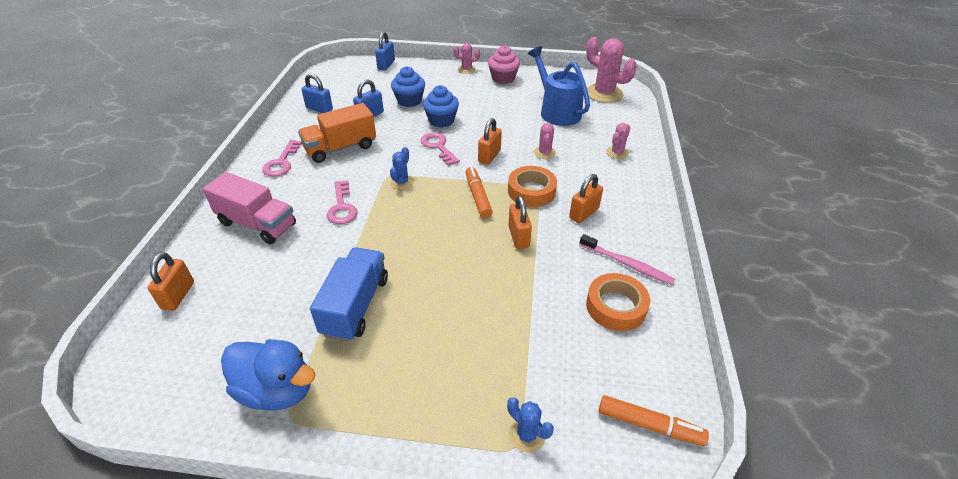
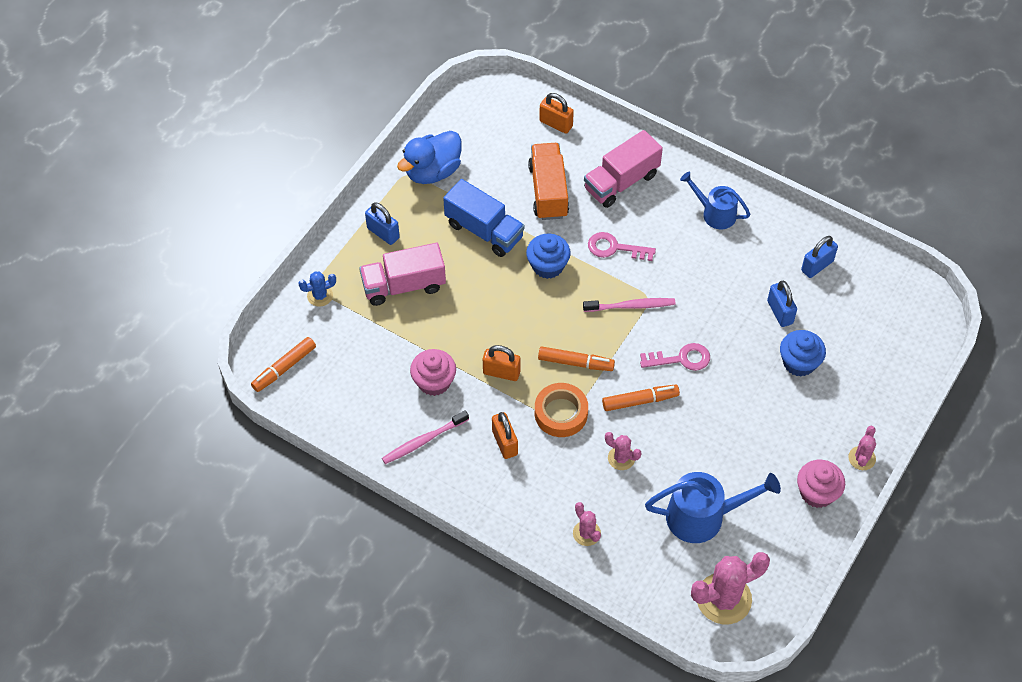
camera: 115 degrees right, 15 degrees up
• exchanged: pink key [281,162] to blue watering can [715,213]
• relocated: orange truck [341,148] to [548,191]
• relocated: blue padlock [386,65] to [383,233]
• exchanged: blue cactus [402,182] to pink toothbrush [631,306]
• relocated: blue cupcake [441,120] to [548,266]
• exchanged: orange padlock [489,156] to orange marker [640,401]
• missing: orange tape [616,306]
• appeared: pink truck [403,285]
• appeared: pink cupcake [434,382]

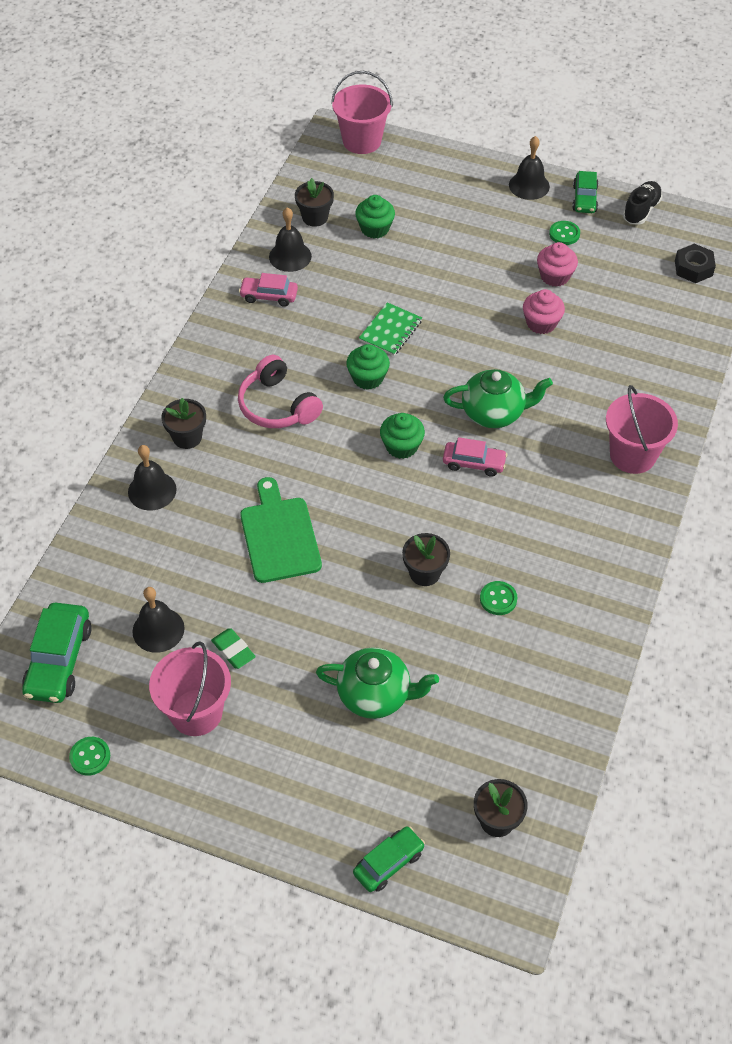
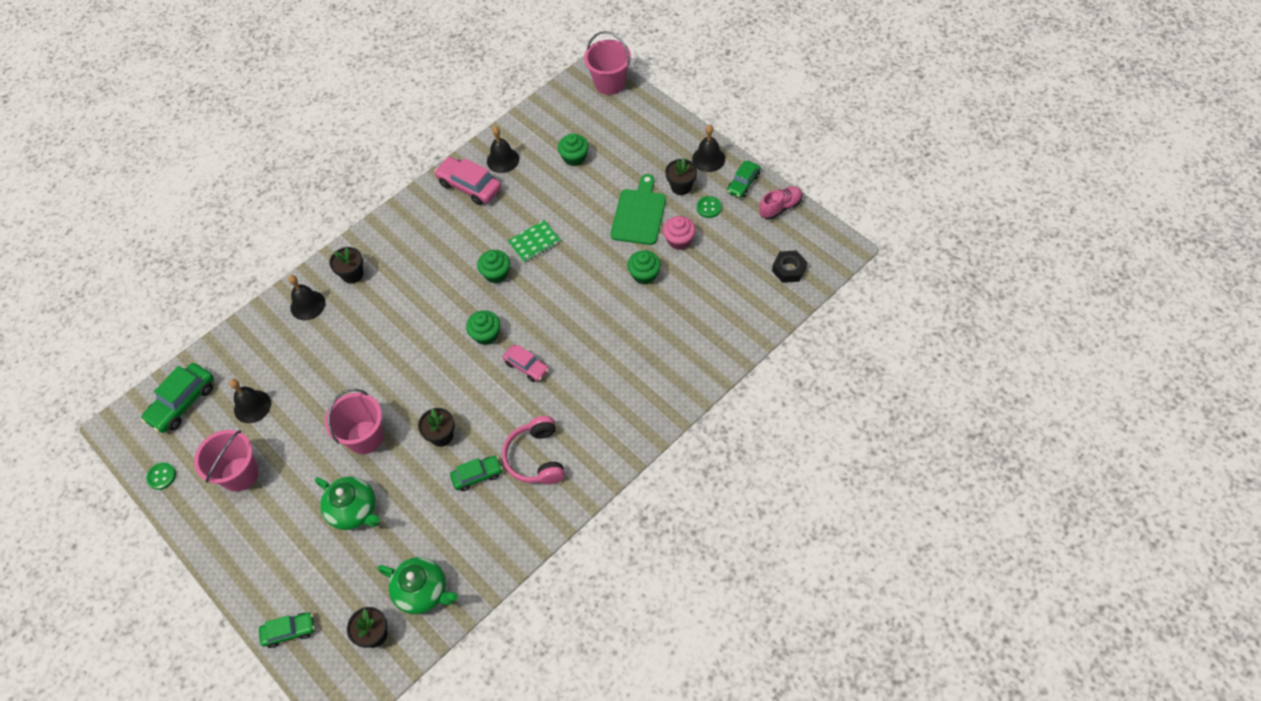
camera: 30 degrees right, 5 degrees up
• missing: green eraser [233,650]
• relocated: pink headphones [278,405] to [536,457]
• size: pink car [269,296] = [469,186] x1.57
• relocated: green cutting board [279,535] to [639,214]
• relocated: black flower pot [315,217] to [681,186]
• relocated: green teapot [494,413] to [423,592]
• exchanged: green button [498,599] to green car [477,475]
• colour: pink cupcake [541,323] to green cupcake [644,274]
• relocated: pink bucket [632,455] to [365,437]
• colour: black shoe [641,210] to pink shoe [780,207]

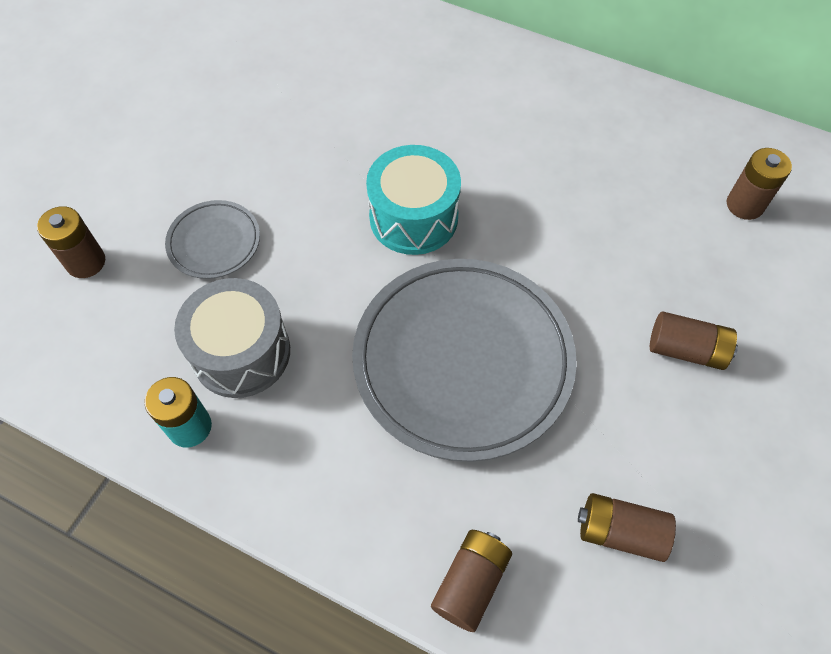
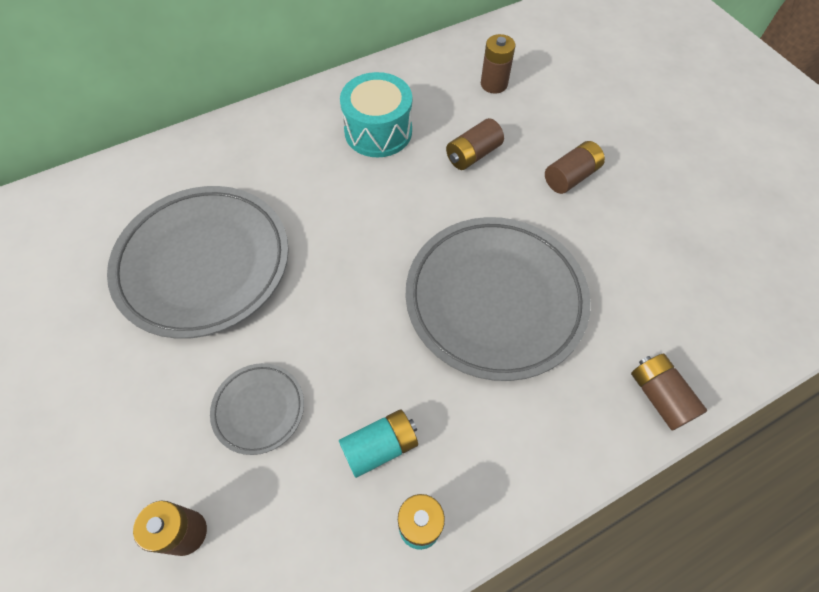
camera: 55 degrees left, 0 degrees up
• exchanged: grey drum [241,352] to turquoise battery [380,447]
• relocated: turquoise drum [413,217] to [378,131]
• relocated: brown battery [620,532] to [473,155]
• appeared: grey plate [204,264]

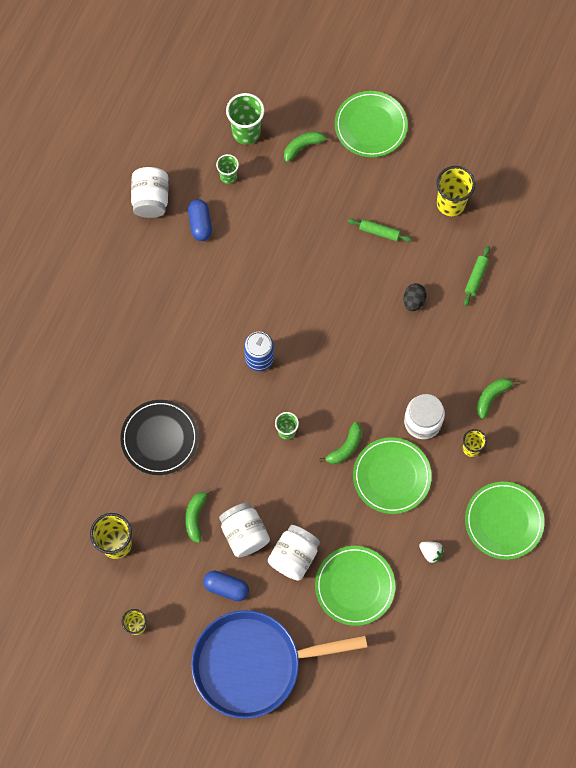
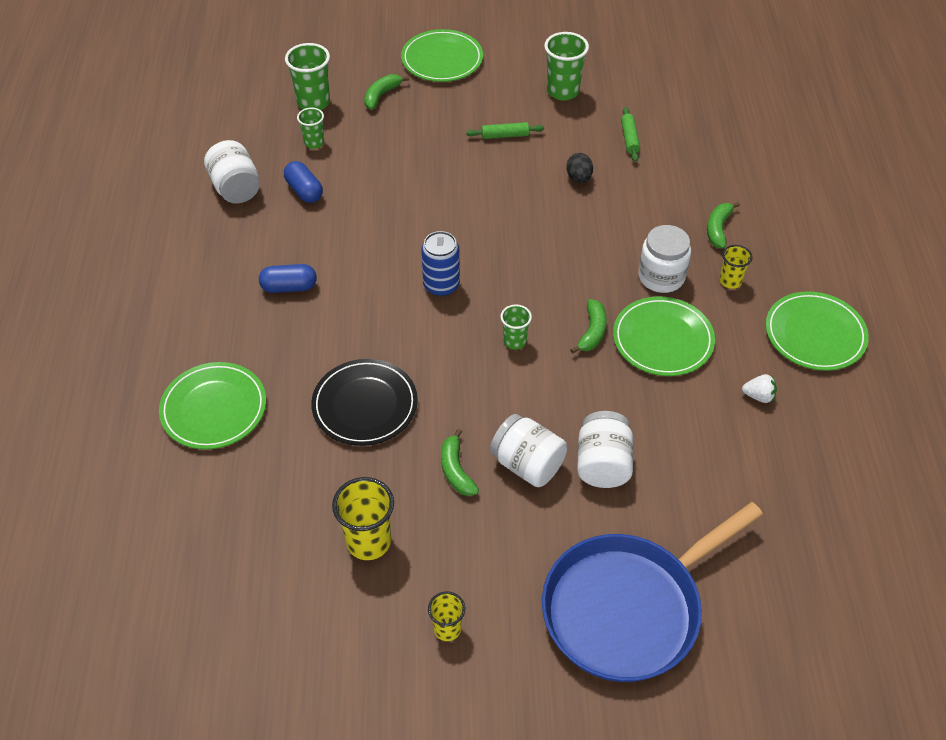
camera: 25 degrees left, 20 degrees down
• relocated: blue capsule [226,587] to [289,287]
• relocated: green plate [354,586] to [214,408]
• colour: yellow cup [450,203] to green cup [563,91]

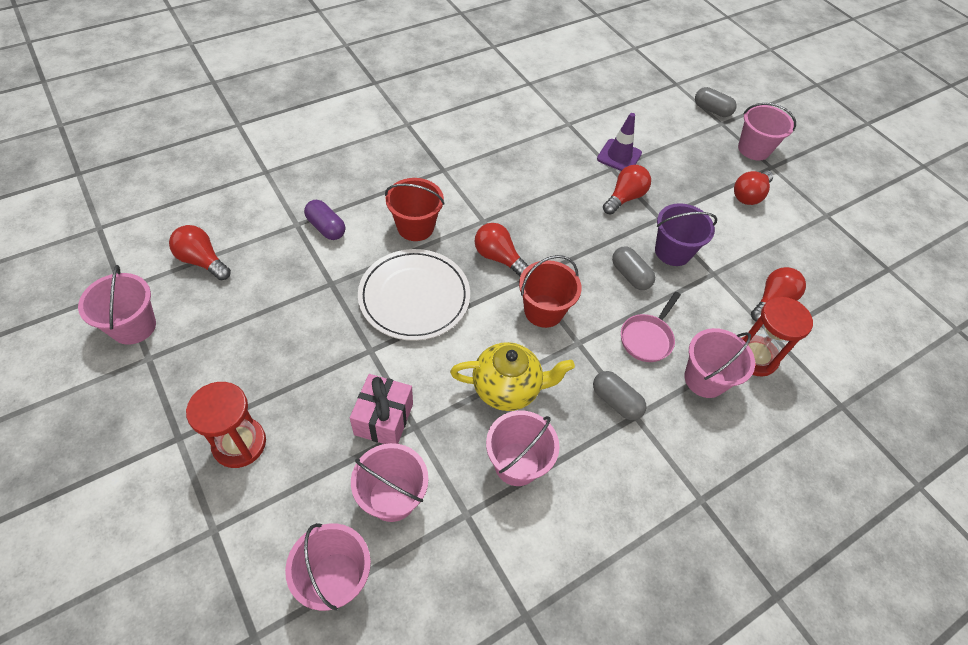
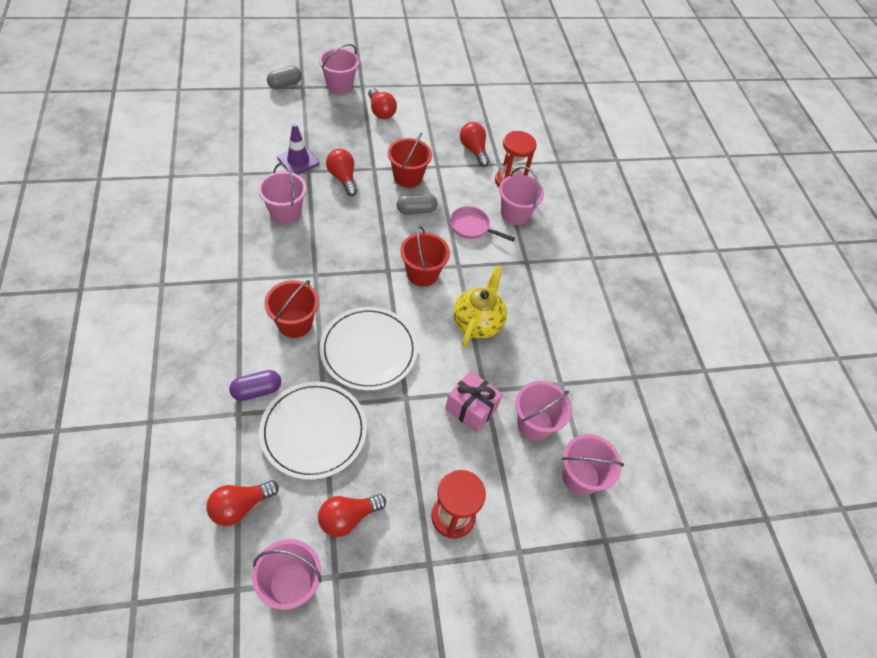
camera: 70 degrees left, 0 degrees up
• relocated: red light bulb [498,258] to [348,518]
• relocated: pink bucket [517,464] to [285,212]
• missing: grey capsule [616,401]
• spun: pink pan [647,338] = [472,227] 150 degrees clockwise
• colour: purple bucket [672,251] to red bucket [408,177]
• appeared: white plate [314,431]

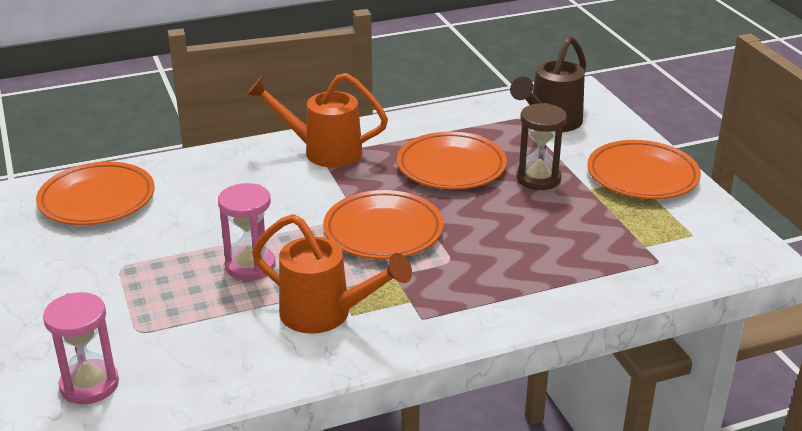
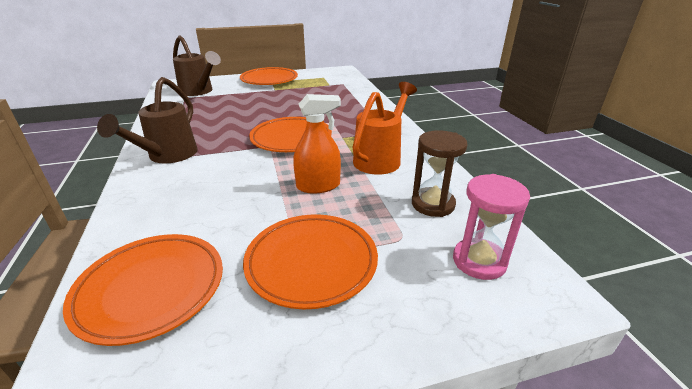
camera: 85 degrees left, 0 degrees up
• exchanged: pink hourglass [250,266] to orange spray bottle [318,186]
• colour: orange watering can [322,151] to brown watering can [167,156]
• relocated: orange plate [451,166] to [311,263]
• relocated: brown hourglass [538,178] to [433,204]

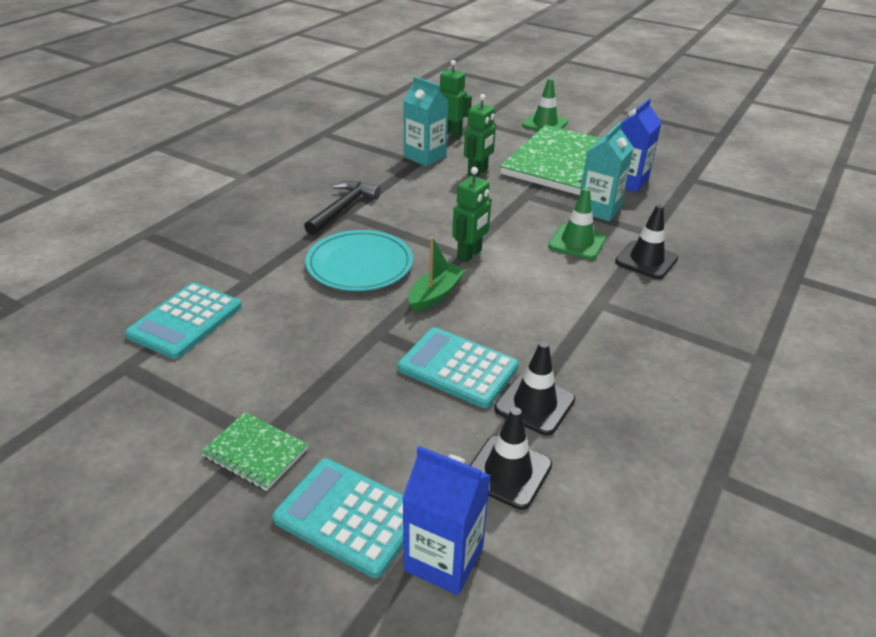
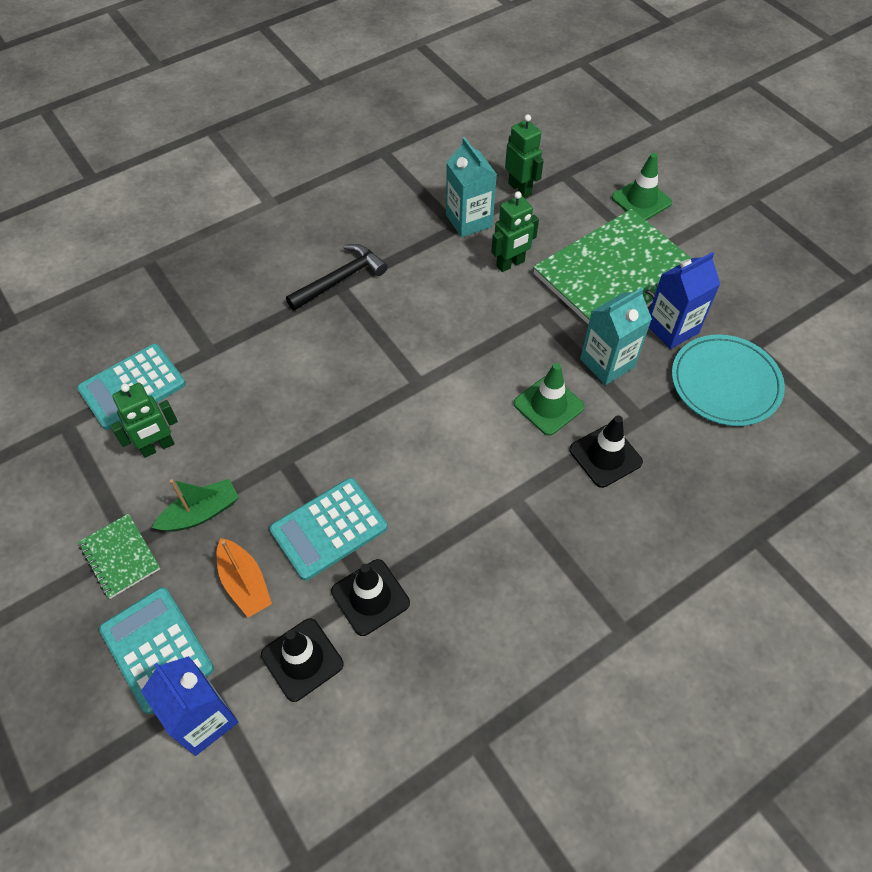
camera: 25 degrees right, 20 degrees up
• relocated: turquoise plate [359,265] to [725,383]
• spun: turquoise calculator [458,368] = [329,529] 90 degrees counterclockwise
• relocated: green boat [435,294] to [201,513]
• relocated: green robot [469,255] to [158,447]
• appeared: orange boat [245,583]

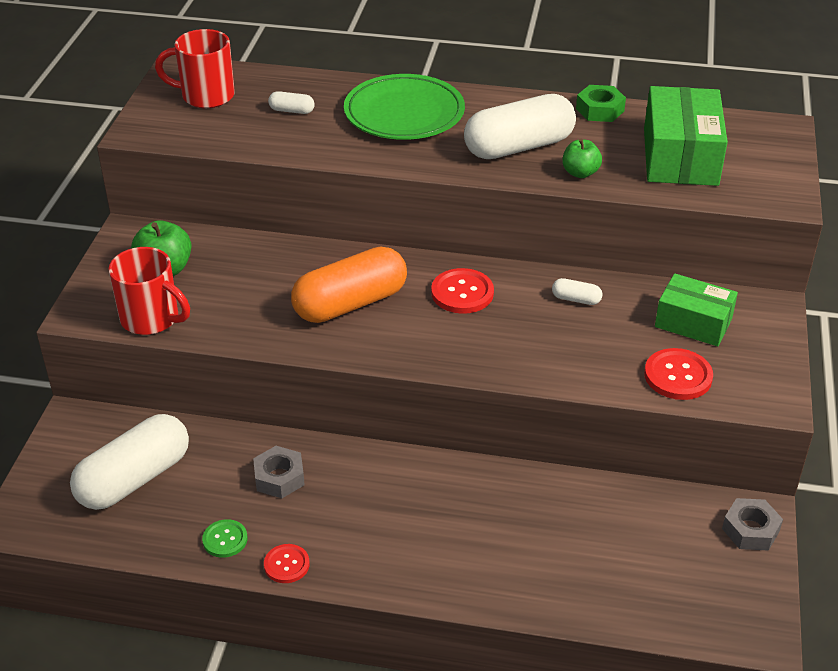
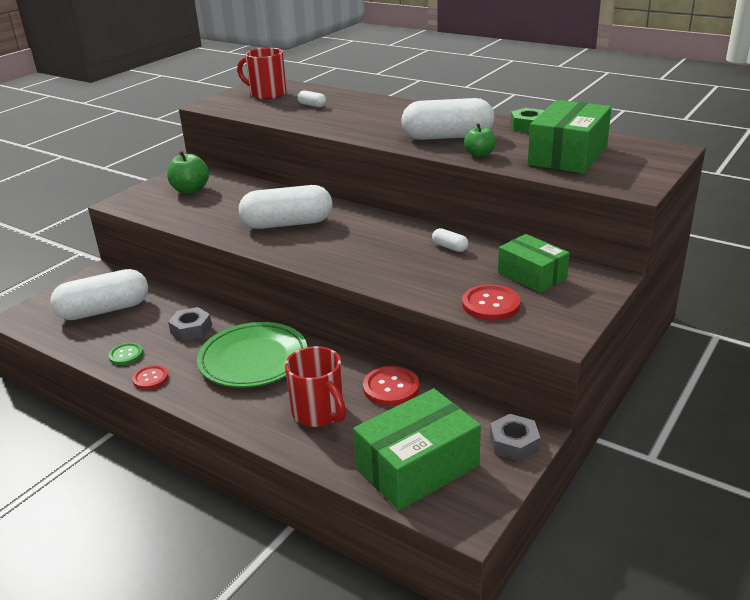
camera: 25 degrees right, 10 degrees down
• relocated: red mug [152,319] to [319,413]
• colour: orange capsule [350,304] to white capsule [287,224]
• relocated: green plate [404,113] to [253,359]
• relocated: red button [462,293] to [391,387]
• appeared: green box [417,467]

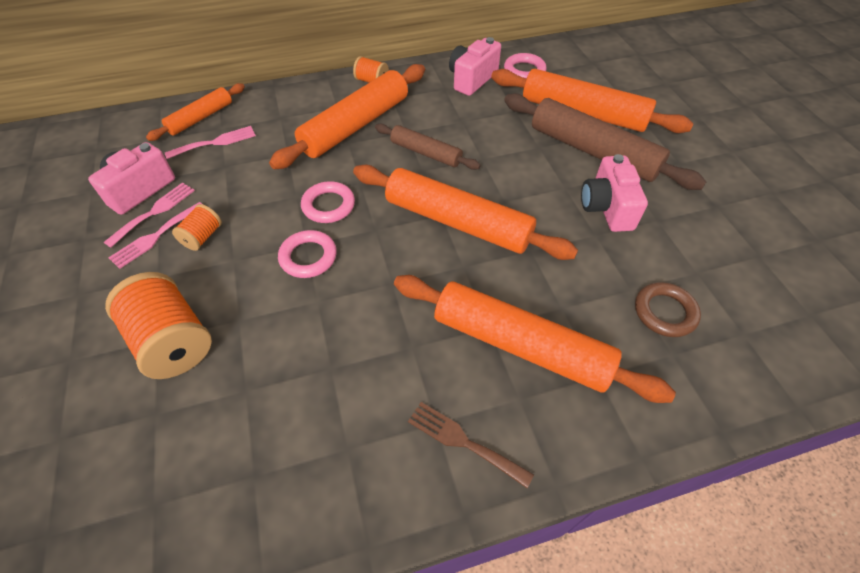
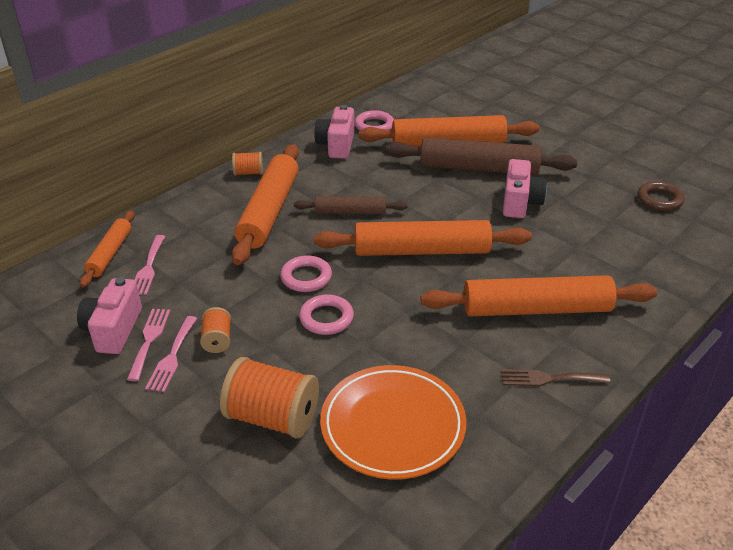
camera: 30 degrees left, 15 degrees down
• spun: pink fork [215,142] = [148,268] 150 degrees clockwise
• spun: pink camera [606,208] = [520,203] 135 degrees counterclockwise
• relocated: brown ring [664,312] to [659,199]
• appeared: orange plate [392,425]

